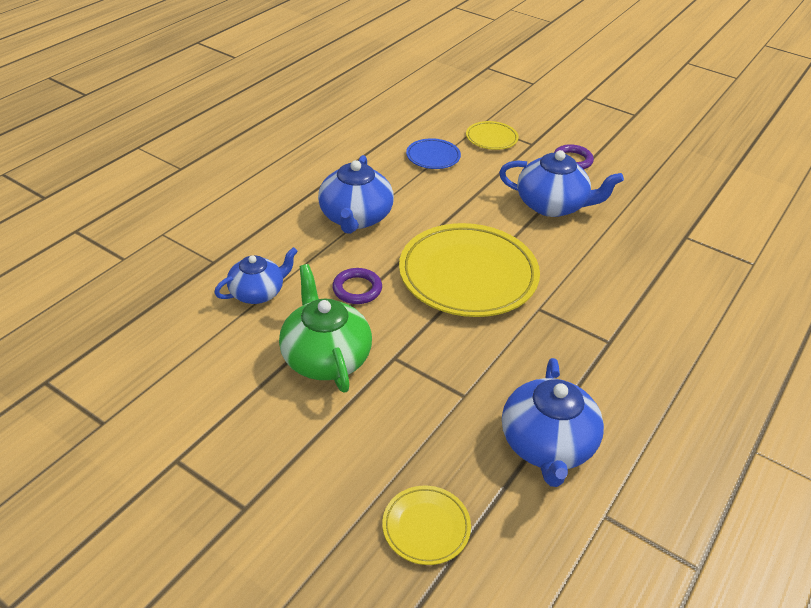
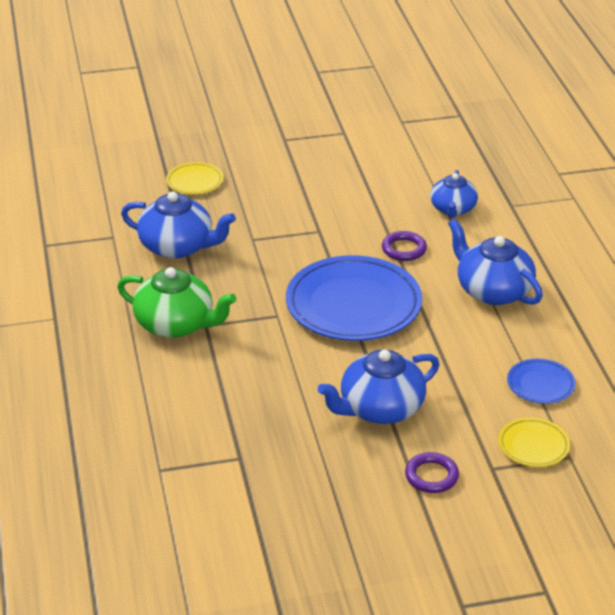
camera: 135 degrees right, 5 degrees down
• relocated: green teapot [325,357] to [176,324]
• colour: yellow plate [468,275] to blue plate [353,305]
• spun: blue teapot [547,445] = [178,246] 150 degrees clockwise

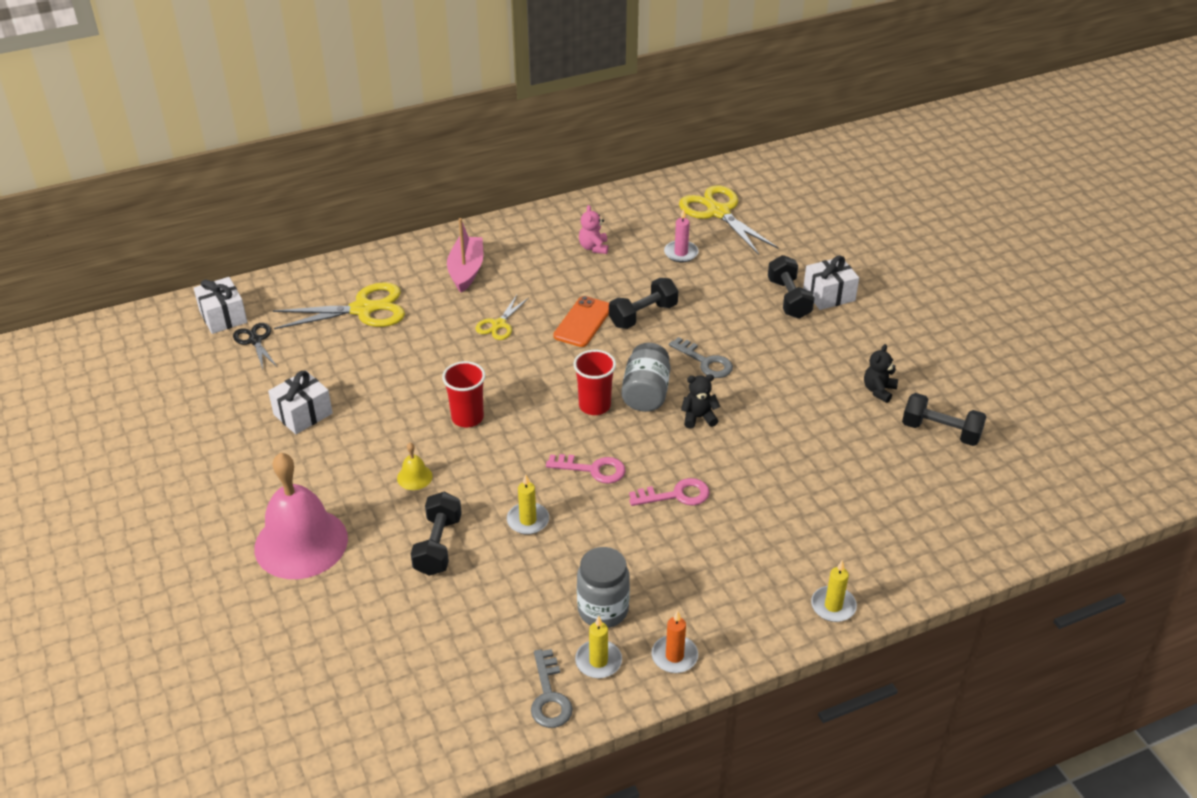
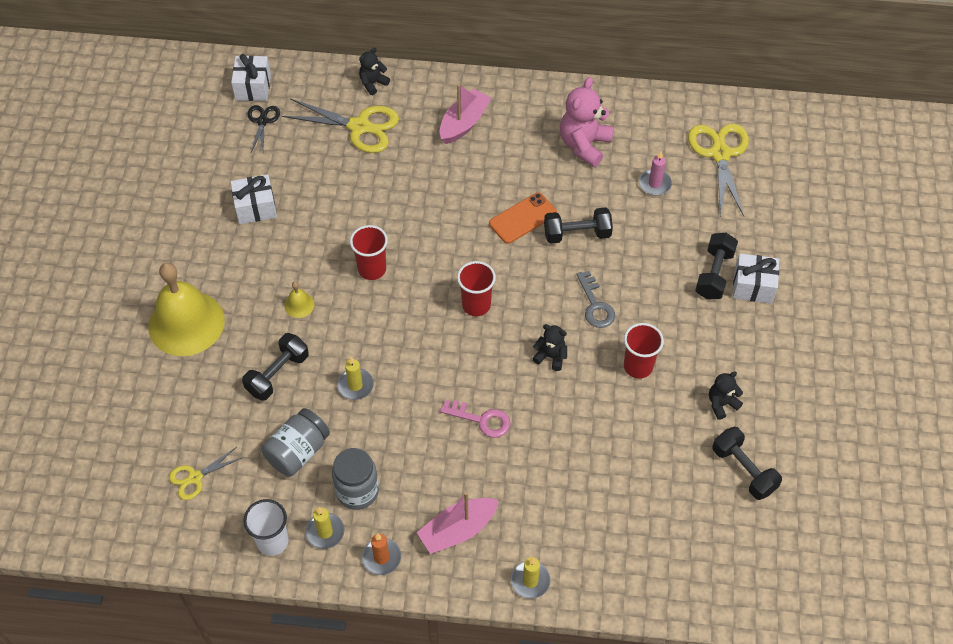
camera: 30 degrees right, 15 degrees up
• colour: pink bell [301,543] to yellow bell [186,323]
• relocated: yellow scissors [499,324] to [195,477]
• exchanged: grey key [549,696] to white cup [272,541]
• missing: pink key [593,469]
• size: pink teddy bear [593,247] = [584,145] x1.84
• relocated: grey jar [646,393] to [298,452]
• appeared: black teddy bear [373,83]
• appeared: pink boat [457,530]
• appeared: red cup [638,366]

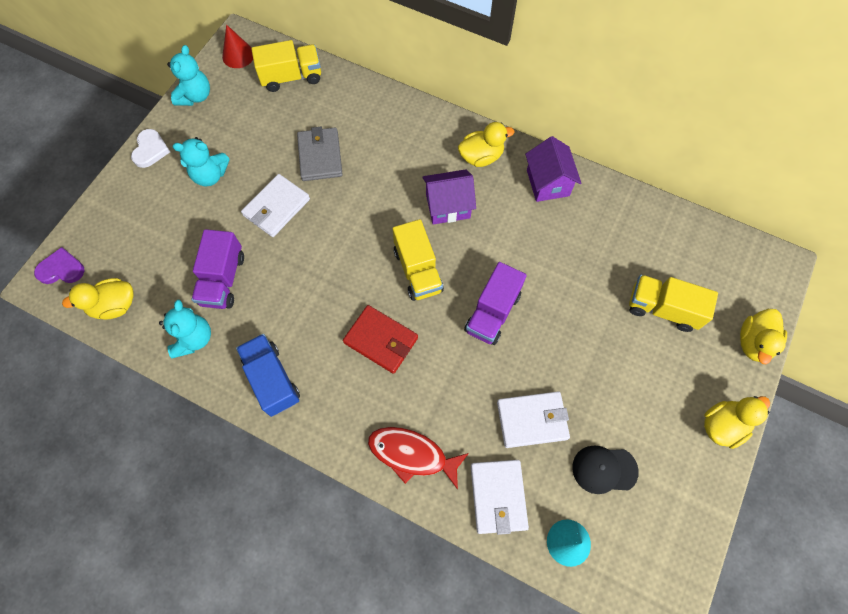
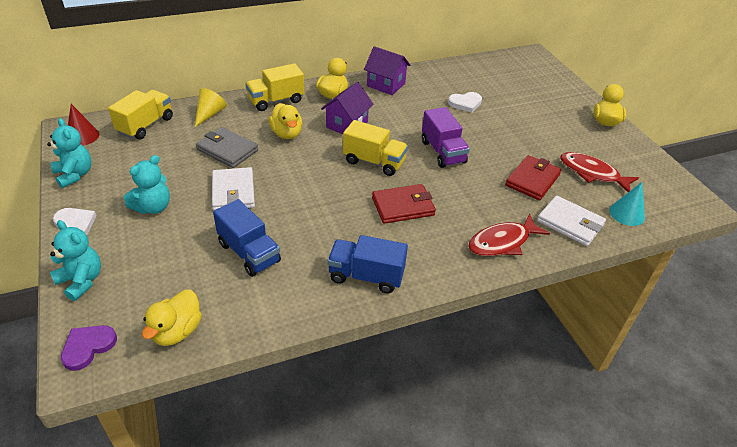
camera: 50 degrees left, 25 degrees down
• relocated: turquoise teddy bear [193,338] to [81,281]
• colour: purple truck [223,279] to blue truck [249,253]
• colour: white wallet [532,420] to red wallet [532,180]
• exchanged: black cap [604,469] to red fish [592,173]
• relocated: yellow truck [662,309] to [276,101]
• relocated: yellow duck [753,342] to [286,134]
• appeared: yellow cone [209,114]
• appeared: white heart [465,103]

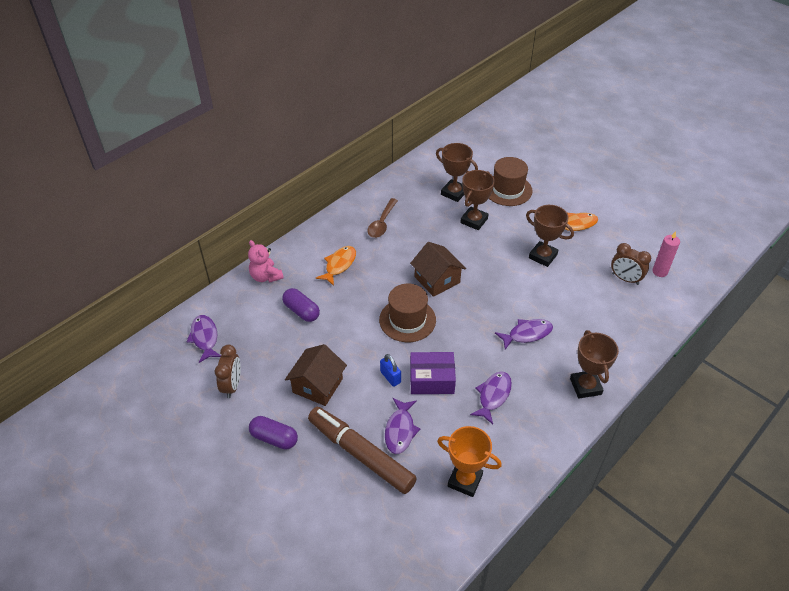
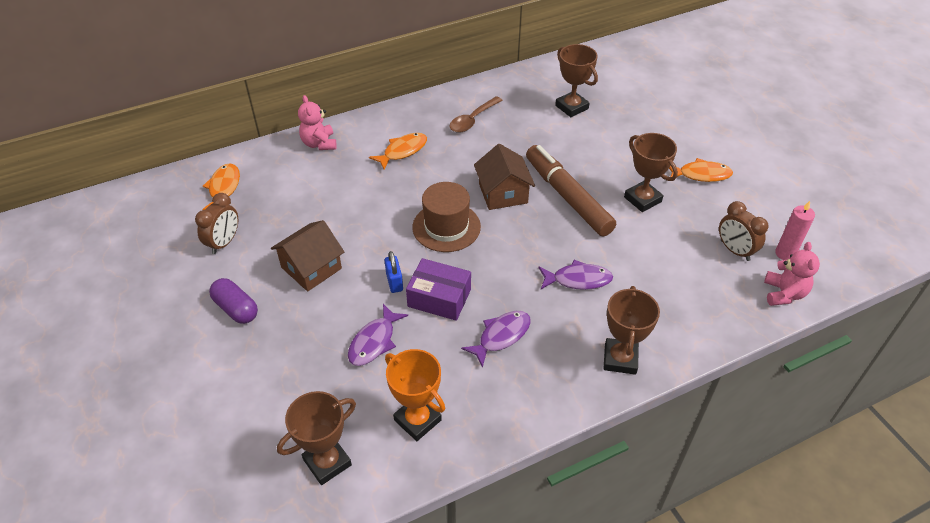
camera: 20 degrees right, 0 degrees up
• colour: purple fish [205,338] to orange fish [224,188]
• missing: purple capsule [301,311]
• relocated: brown marker [361,454] to [567,197]
• relocated: brown trophy [474,221] to [327,462]
• missing: brown hat [507,190]
• appeared: pink teddy bear [784,293]

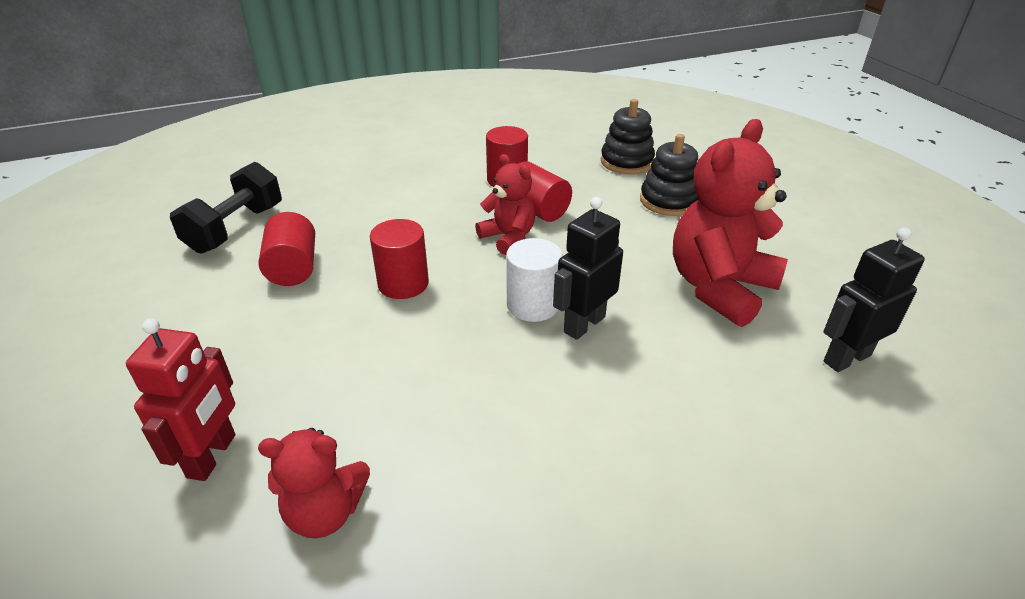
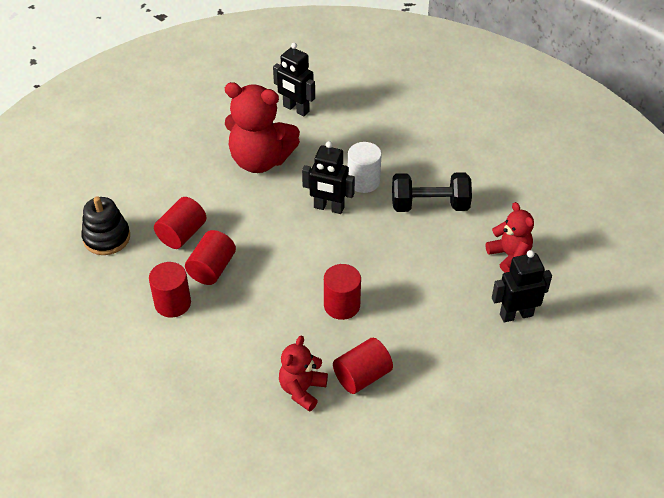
camera: 115 degrees left, 10 degrees up
• colour: red robot [212,456] to black robot [516,314]
• relocated: black dumbbell [236,229] to [429,205]
• relocated: red teddy bear [508,237] to [302,390]
• relocated: white cylinder [533,305] to [363,181]
• missing: black stacking toy [668,201]
• appeared: red cylinder [182,234]

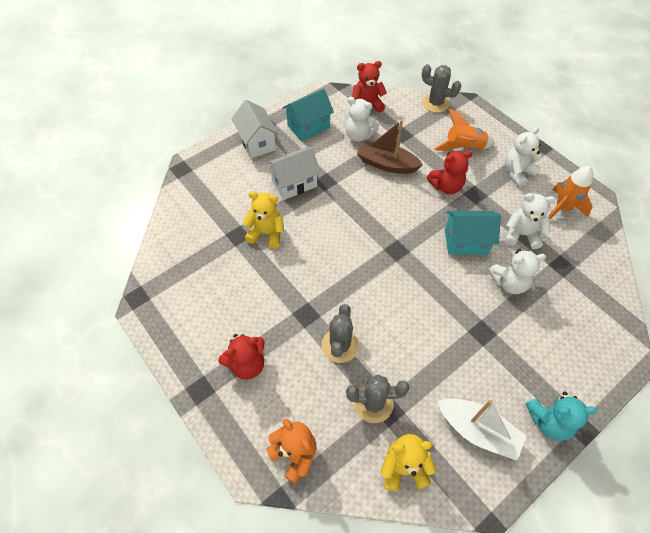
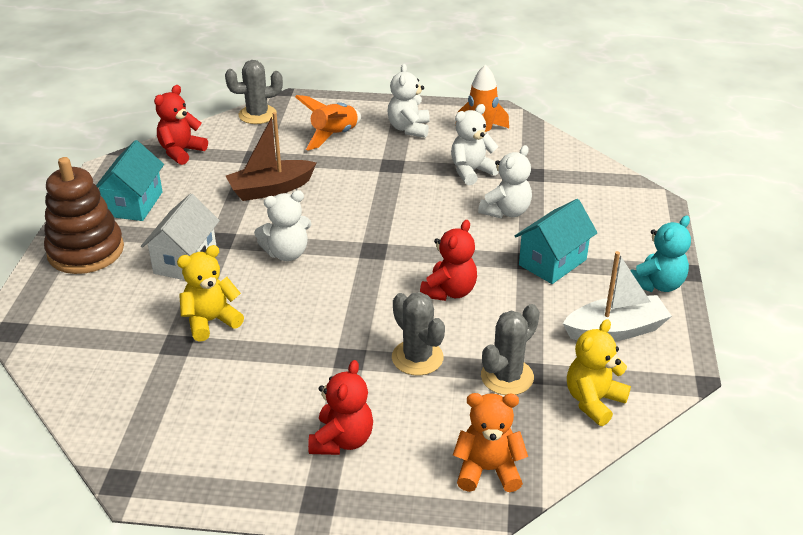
camera: 45 degrees left, 20 degrees down
• exchanged: white house [257,142] to brown stacking toy [86,251]
• relocated: white teddy bear [359,135] to [287,253]
• relocated: red teddy bear [446,186] to [449,291]
• relocated: turquoise house [466,242] to [552,262]

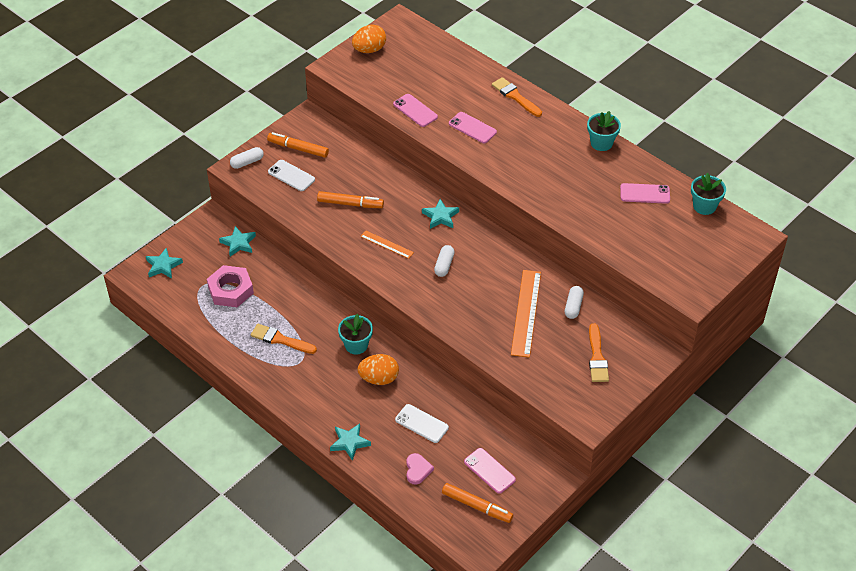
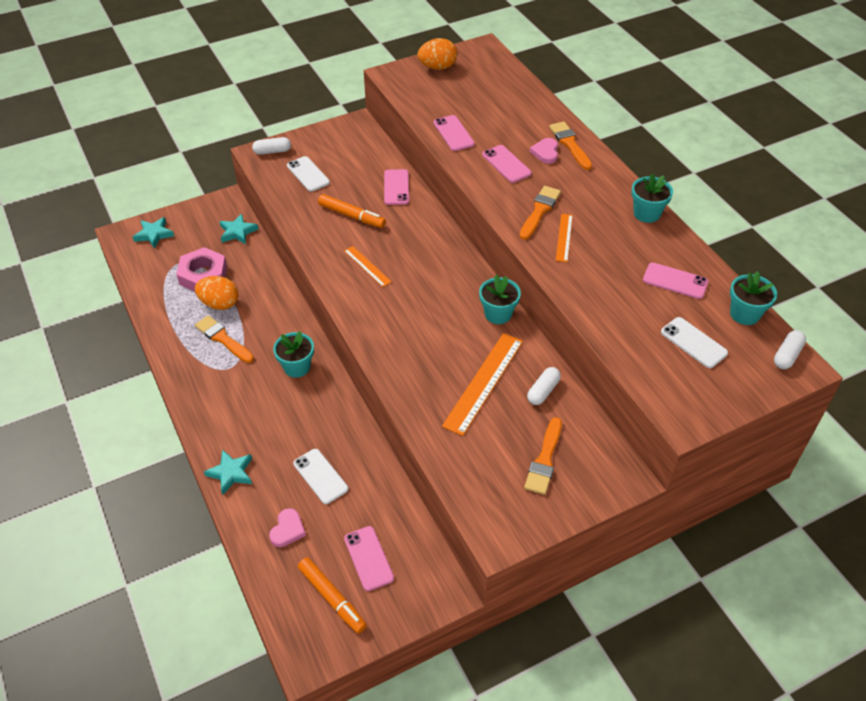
camera: 20 degrees right, 0 degrees up
• missing: orange marker [298,148]
• relocated: orange egg [379,378] to [219,304]
• missing: turquoise star [440,216]
• relocated: white capsule [444,265] to [787,355]
• appeared: pink phone [396,187]
• appeared: turquoise flower pot [498,314]
• appeared: orange brush [539,211]
• appeared: pink heart [545,152]
• appeared: orange ruler [564,237]
• appeared: white phone [693,342]

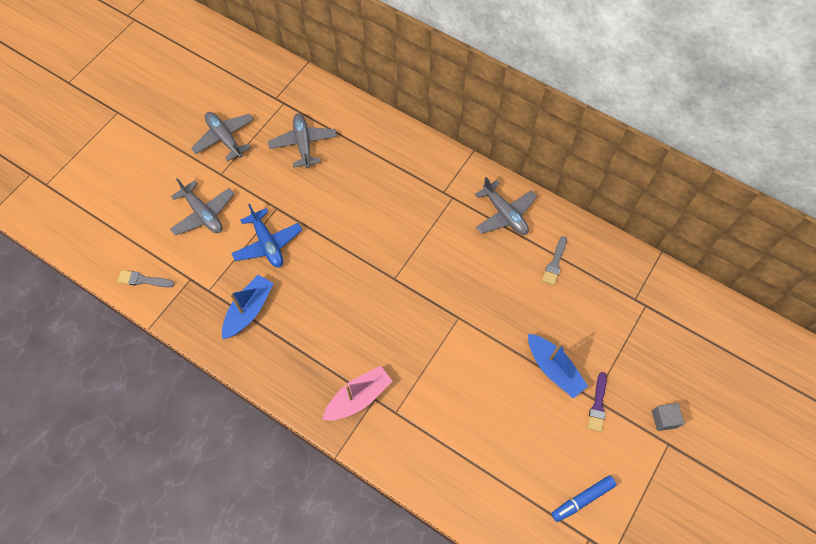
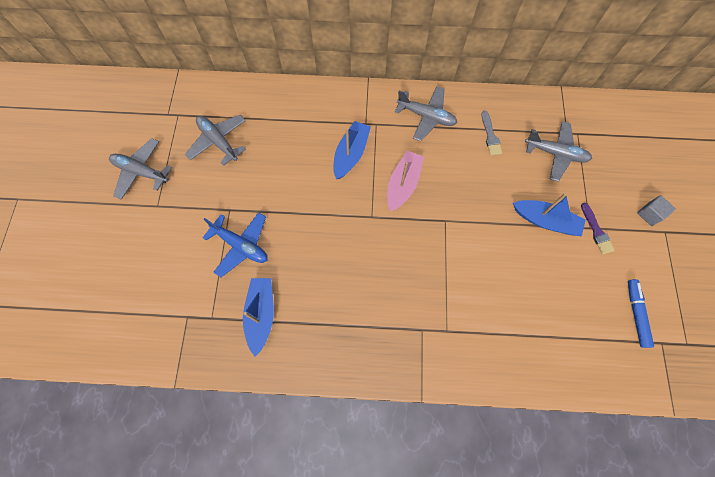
camera: 30 degrees left, 5 degrees up
• missing: grey brush [143,280]
• relocated: grey plane [203,214] to [555,154]
• relocated: pink boat [358,397] to [403,184]
• spun: blue marker [582,499] = [636,314] 150 degrees clockwise
• appeared: blue boat [351,154]

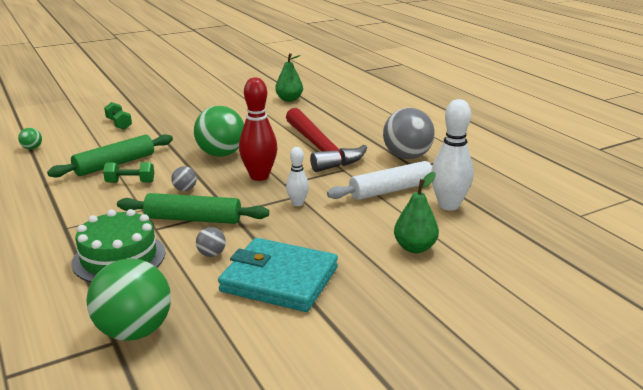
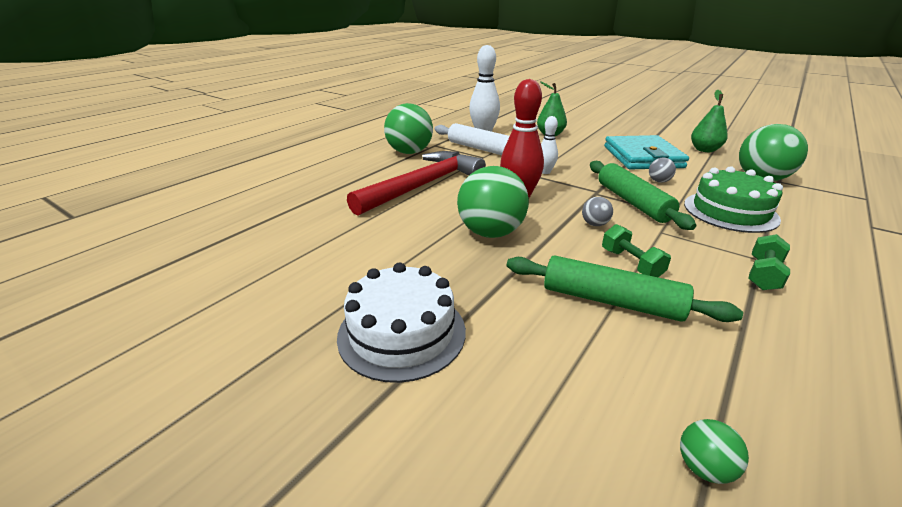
camera: 115 degrees left, 5 degrees up
• relocated: green dumbbell [119,124] to [763,274]
• relocated: green pear [289,99] to [704,150]
• colour: grey ball [407,156] to green ball [409,152]
• appeared: white cake [402,333]

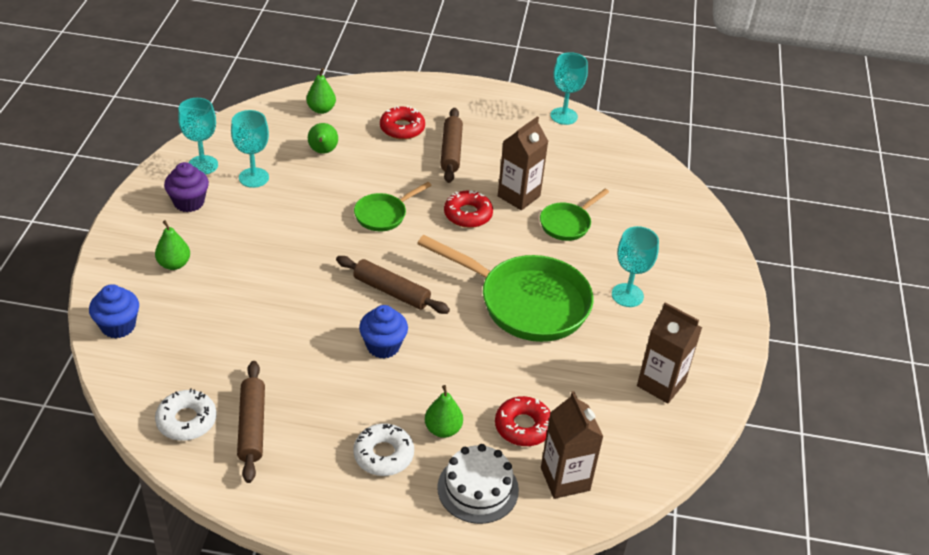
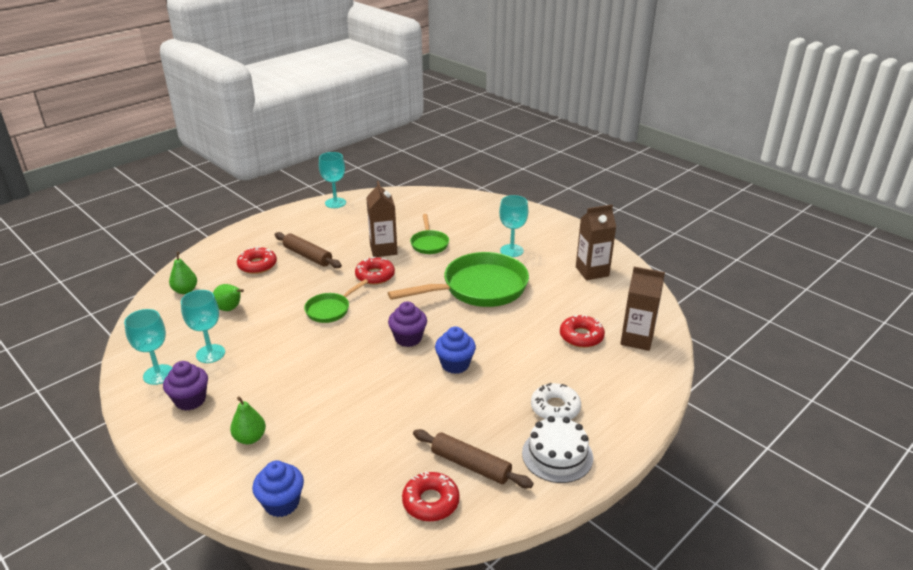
camera: 50 degrees left, 10 degrees down
• colour: white donut [186,420] to red donut [430,502]
• exchanged: brown rolling pin [391,291] to purple cupcake [408,338]
• spun: green pan [383,214] = [330,309] 45 degrees clockwise
• missing: green pear [443,429]
• relocated: white cake [478,488] to [557,455]

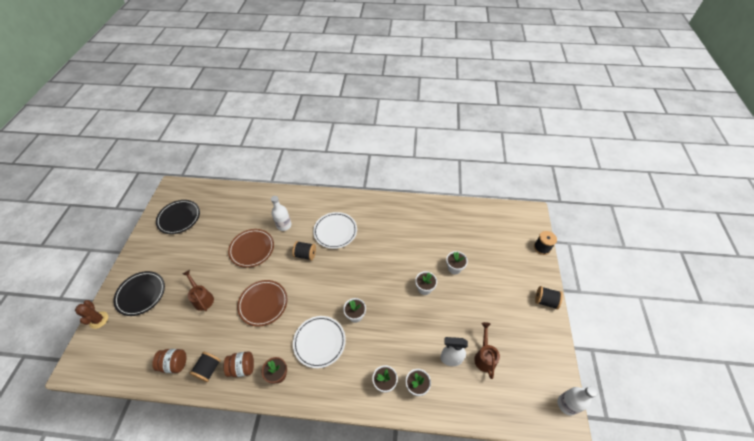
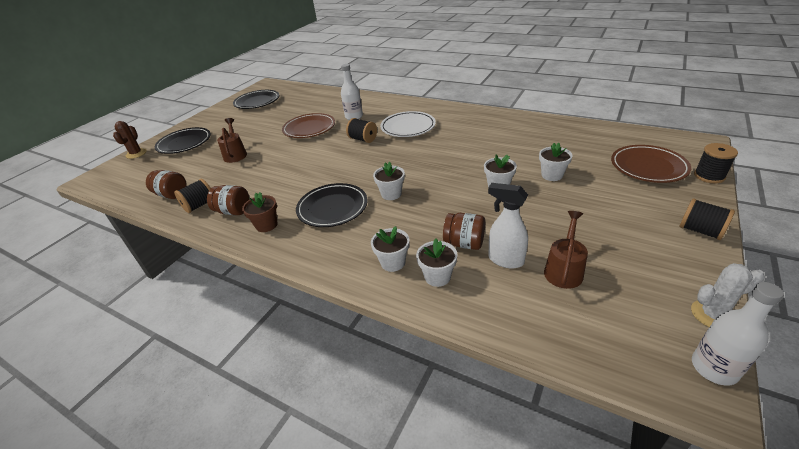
camera: 25 degrees right, 15 degrees down
• relocated: brown plate [263,304] to [648,167]
• colour: white plate [319,342] to black plate [332,208]
• appeared: brown jar [464,243]
• appeared: white cactus [712,314]

